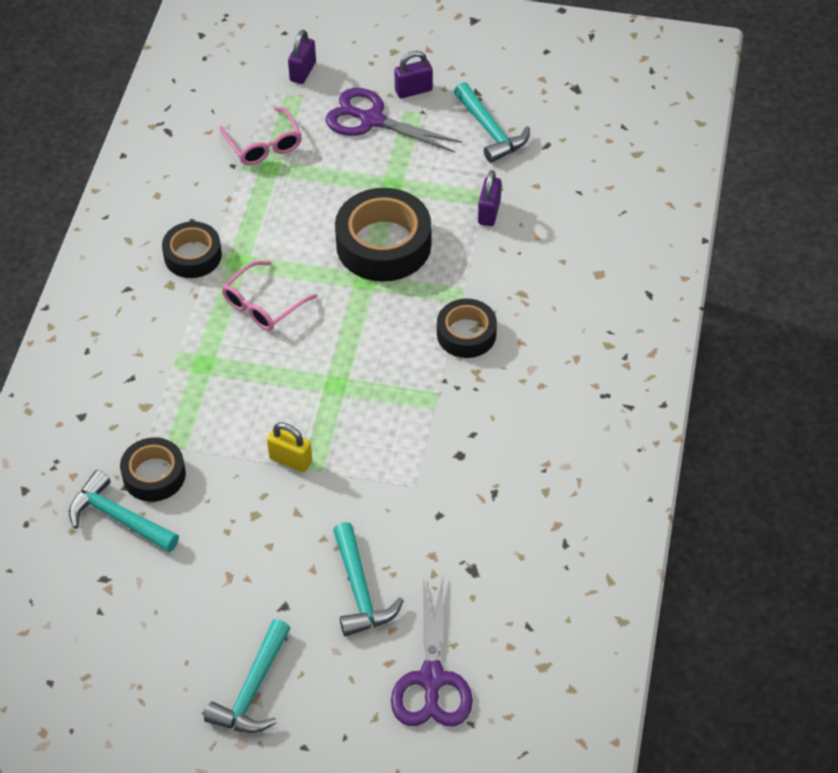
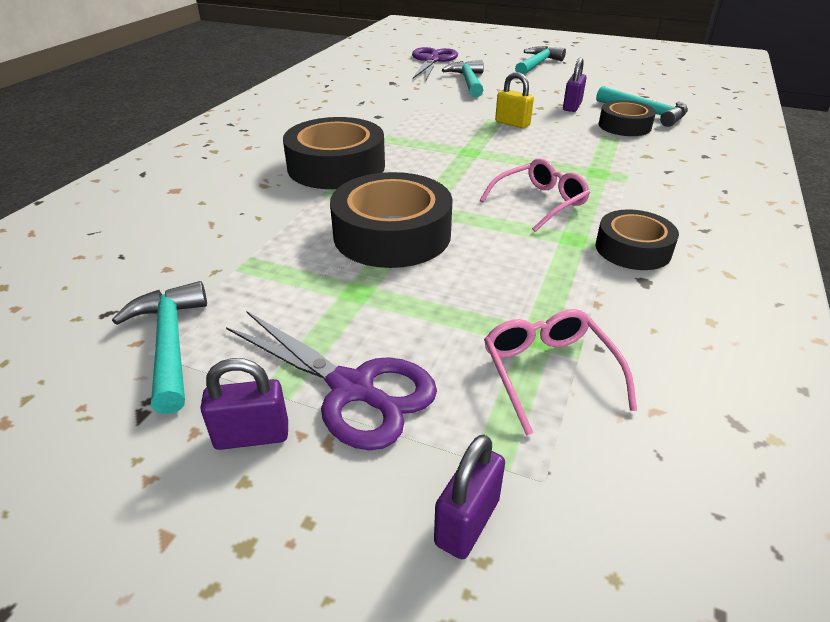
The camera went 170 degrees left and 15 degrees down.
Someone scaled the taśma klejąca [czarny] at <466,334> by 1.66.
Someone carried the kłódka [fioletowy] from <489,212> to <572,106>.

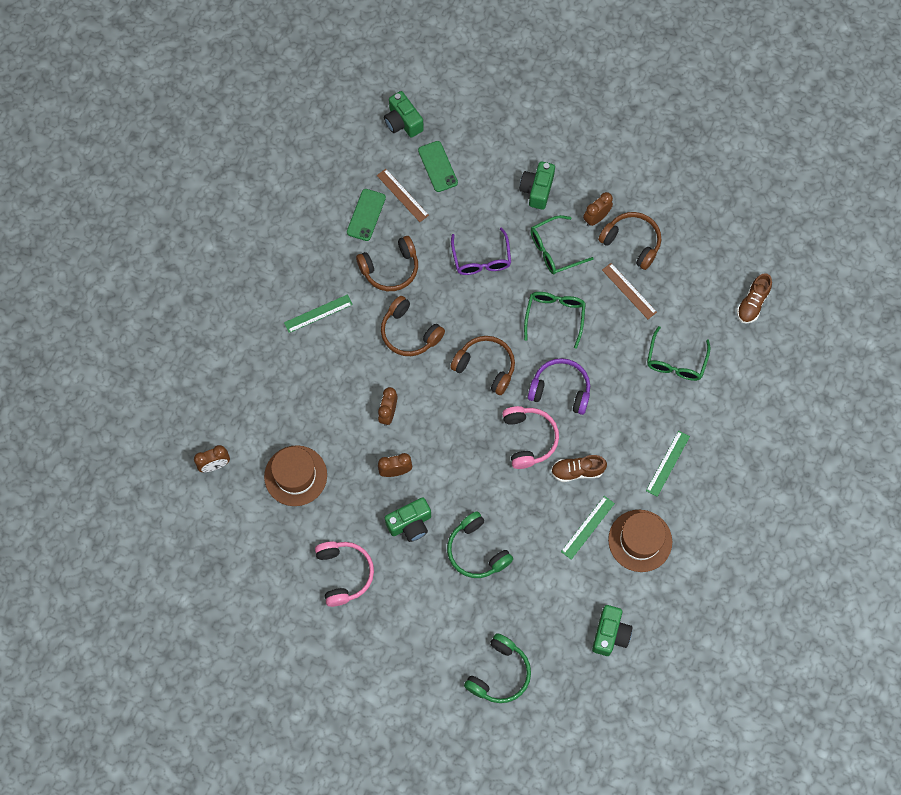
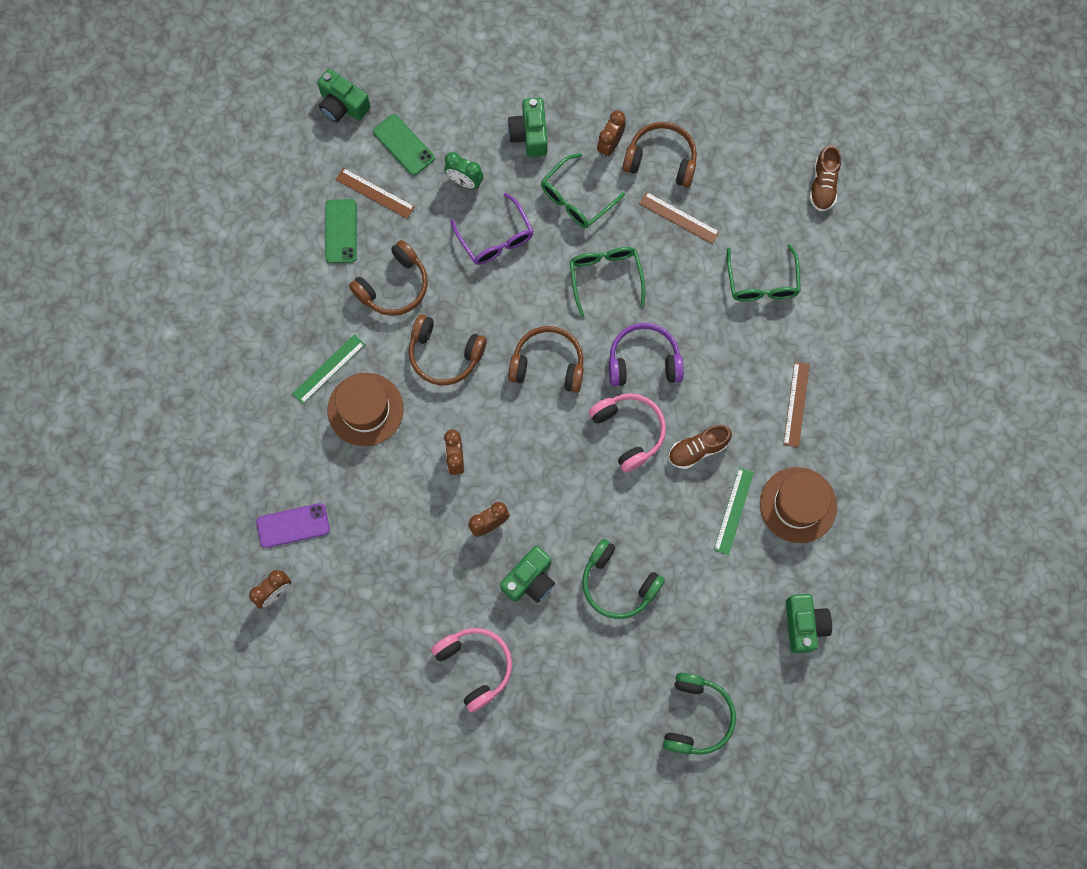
The camera went 20 degrees left and 5 degrees up.
Someone put down the telefon [fioletowy] at <293,525>.
Someone carried the kapelusz [brązowy] from <295,475> to <365,409>.
Someone put down the budzik [zielony] at <464,181>.
Someone repainted the linijka [zielony] at <667,463>, which became the linijka [brązowy] at <796,404>.

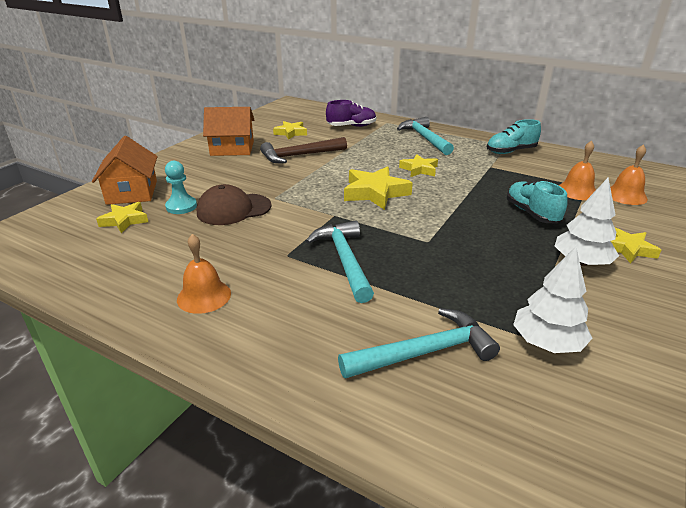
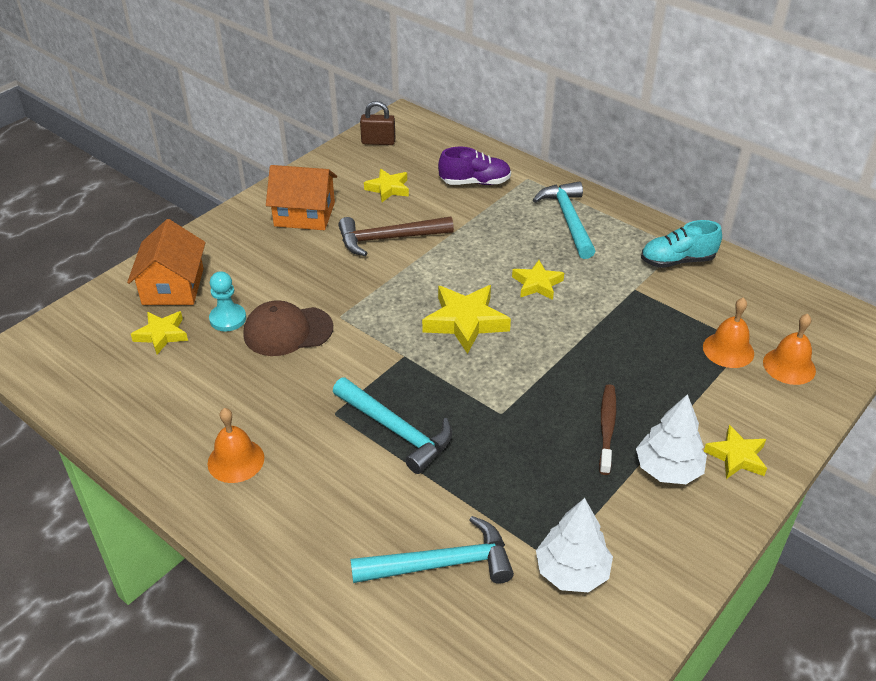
The camera went 10 degrees right and 10 degrees up.
Someone rotated the młotek [turkusowy] at <344,260> by 135 degrees clockwise.
Someone put down the kłódka [brązowy] at <378,142>.
Someone put down the szczoteczka do zębów [brązowy] at <607,428>.
Someone took away the but [turkusowy] at <532,213>.

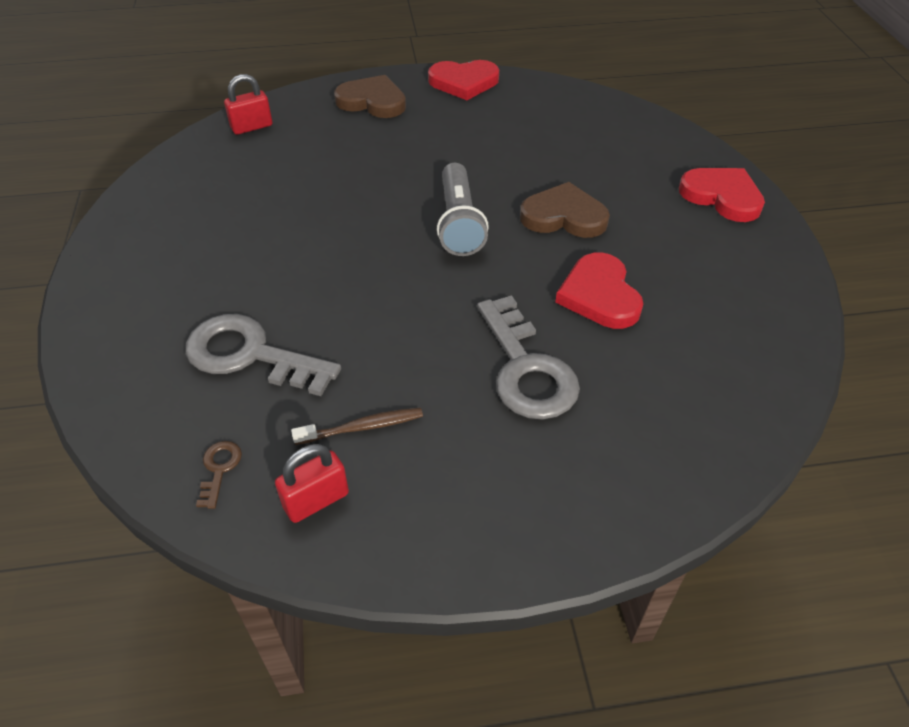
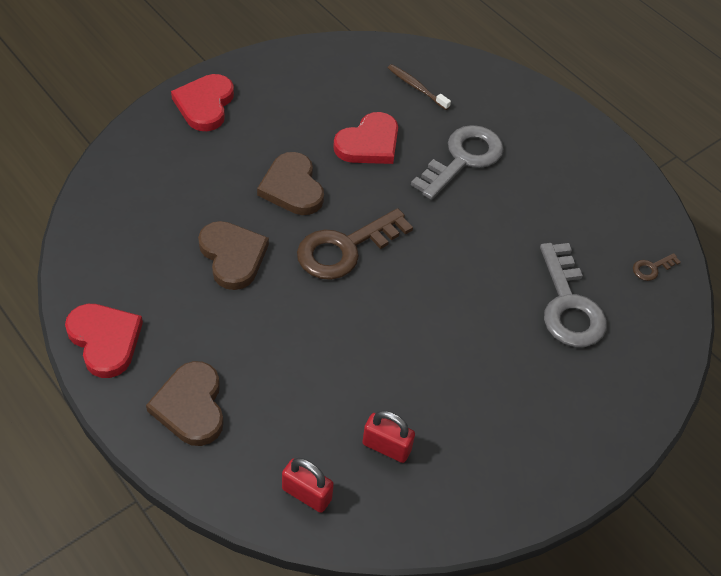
The camera went 125 degrees left and 5 degrees up.
Someone put down the serce [brązowy] at <233,256>.
Someone swapped the latarka [szary] at <459,223> for the klucz [brązowy] at <345,248>.
Someone carried the kłódka [czerwony] from <316,500> to <386,447>.
Someone carried the szczoteczka do zębów [brązowy] from <362,427> to <416,87>.

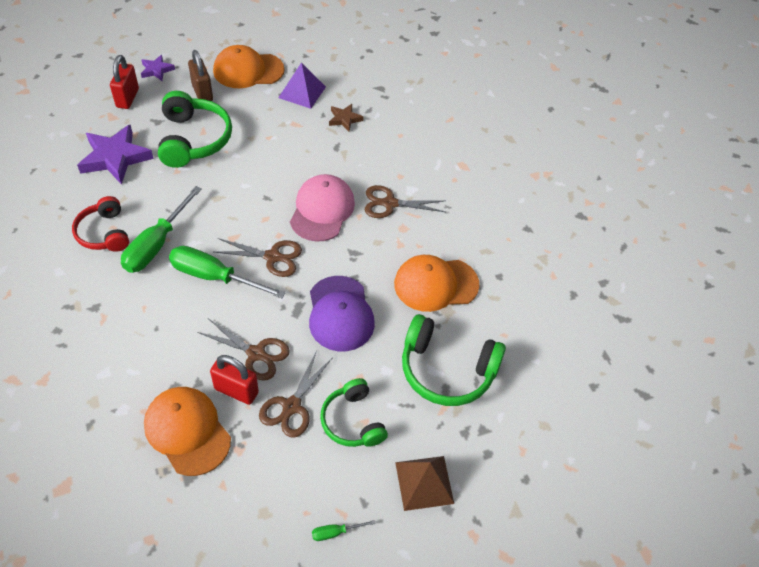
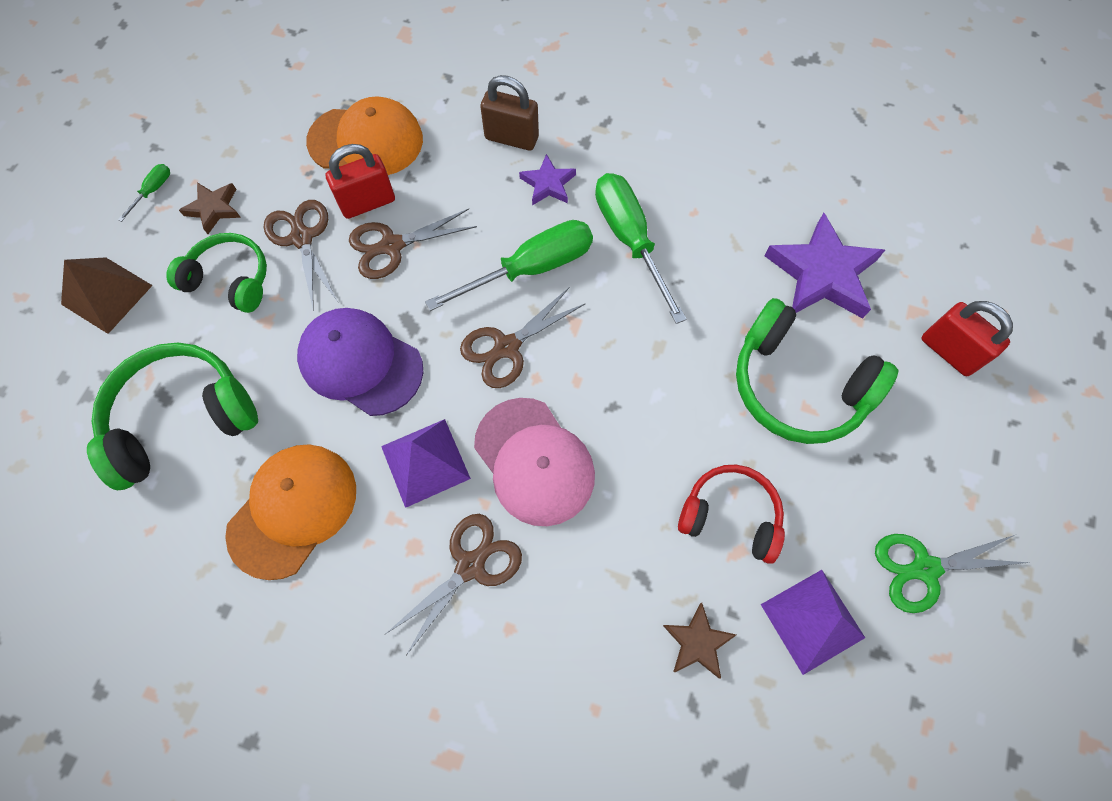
The camera went 135 degrees right and 15 degrees up.
Someone put down the gwiazda [brązowy] at <214,209>.
Someone put down the piramida [fioletowy] at <425,462>.
Someone carried the kłódka [brązowy] from <202,92> to <511,138>.
Someone carried the gwiazda [fioletowy] from <157,70> to <548,184>.
Someone carried the słuchawki [czerwony] from <104,233> to <730,515>.
Someone swapped the czapka [pomarańczowy] at <248,70> for the nożyczki [zielony] at <924,569>.

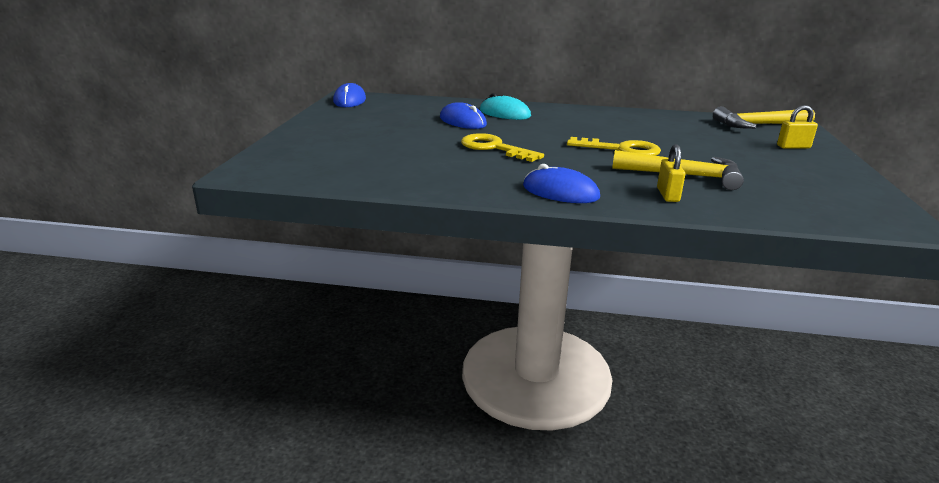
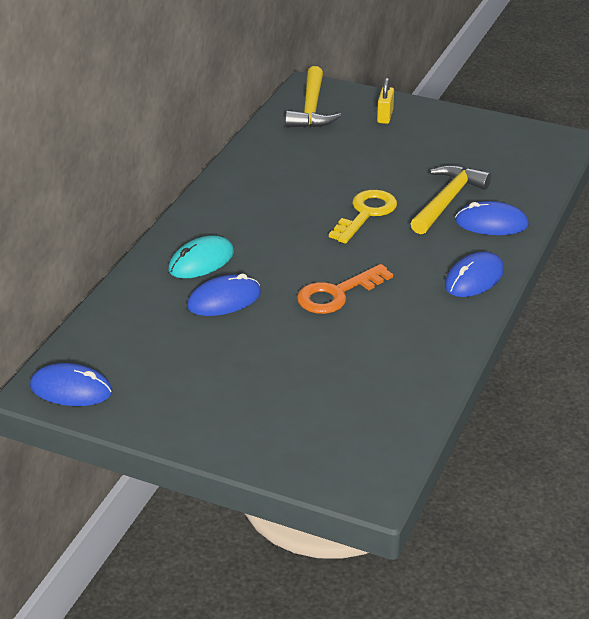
The camera went 75 degrees left and 10 degrees up.
Someone repainted the klucz [żółty] at <494,148>, which became the klucz [pomarańczowy] at <337,294>.
Someone swapped the kłódka [żółty] at <667,195> for the myszka [niebieski] at <491,223>.

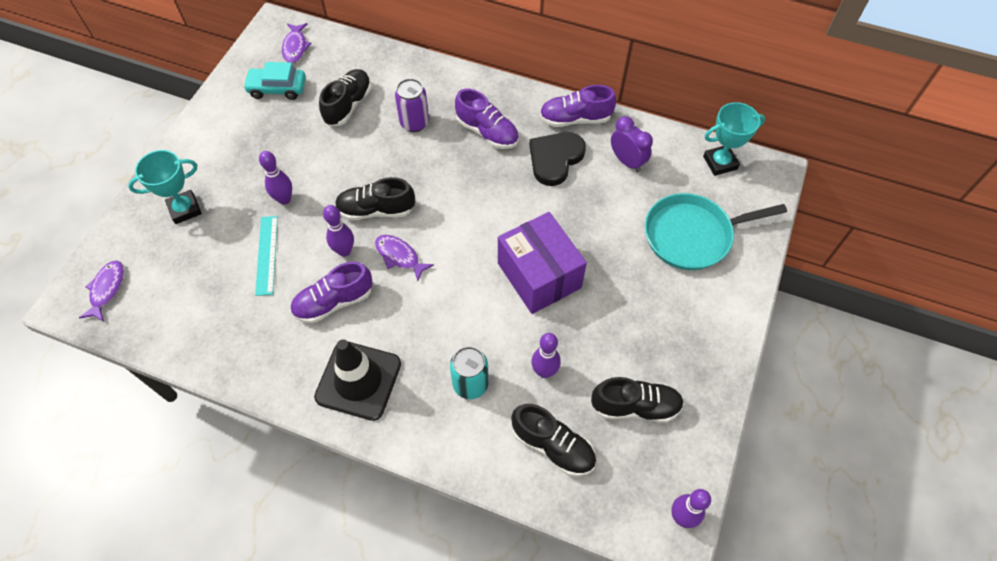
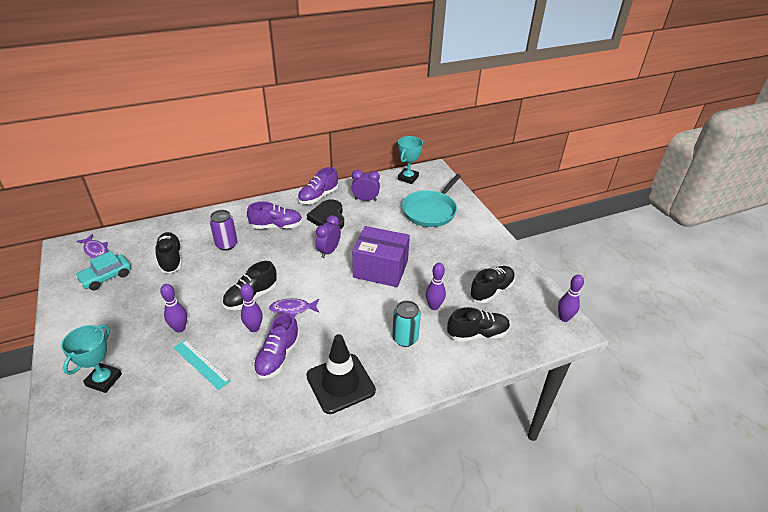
The camera went 45 degrees left and 20 degrees down.
Someone put down the budzik [fioletowy] at <329,251>.
Someone took away the ryba [fioletowy] at <107,289>.

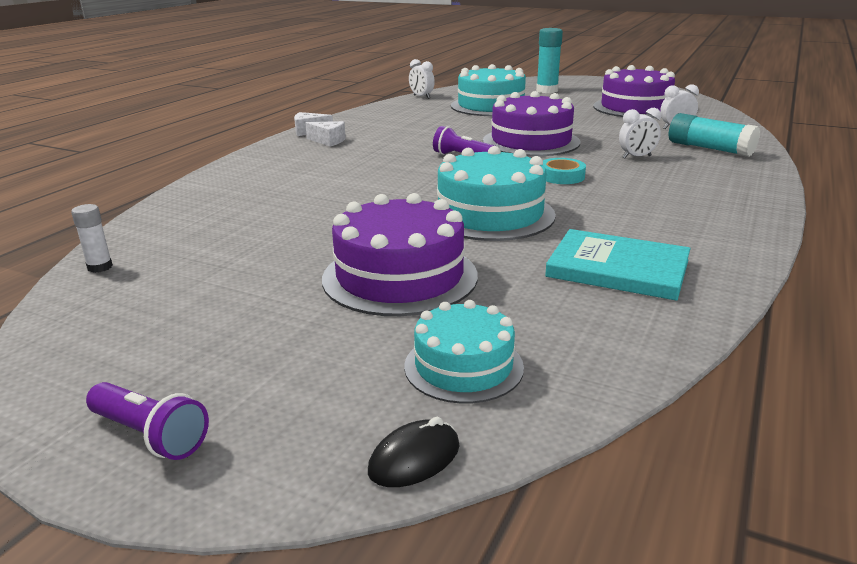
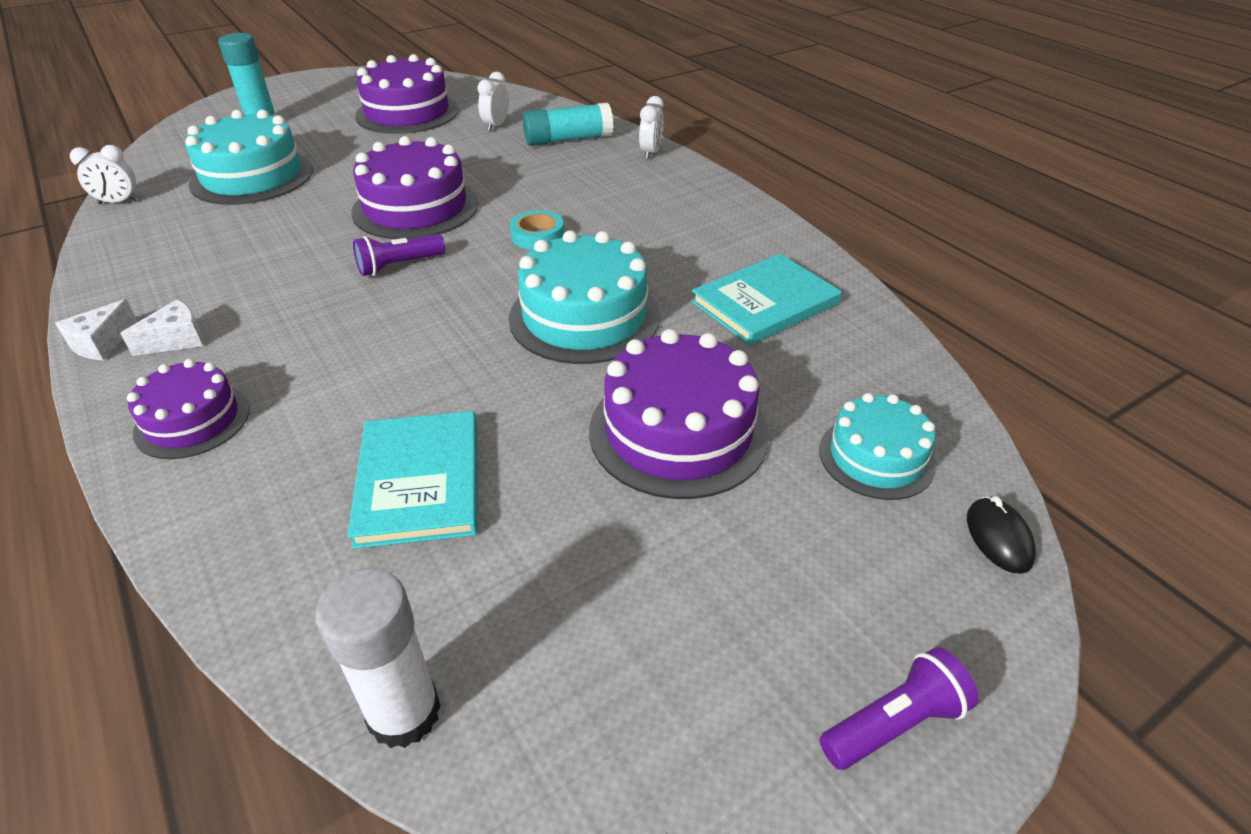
The camera went 60 degrees left and 15 degrees up.
Someone put down the tort [fioletowy] at <192,420>.
Someone scaled the klej w sztyfcie [biały] at <100,267> by 1.84.
Someone put down the książka [turkusowy] at <420,481>.
Someone carried the budzik [biały] from <636,157> to <651,153>.

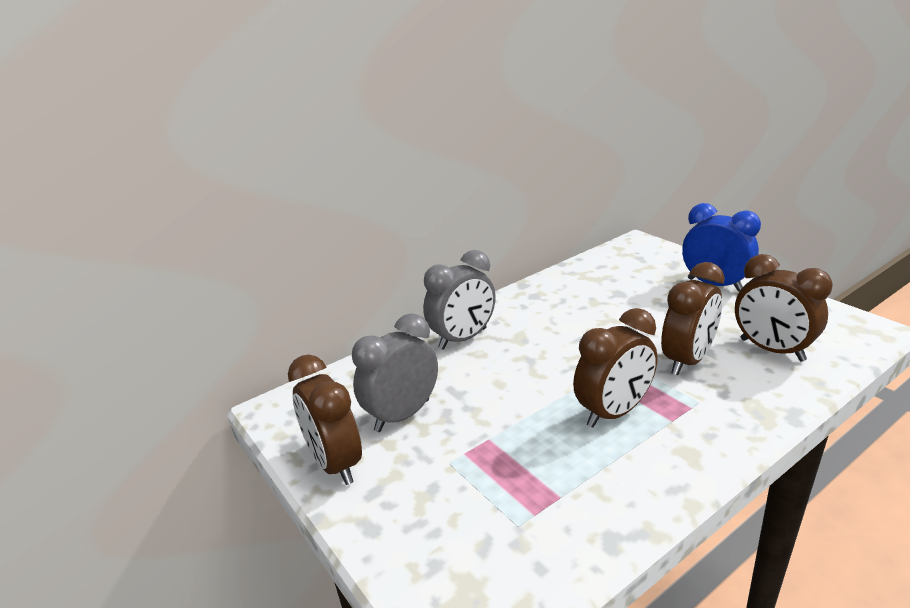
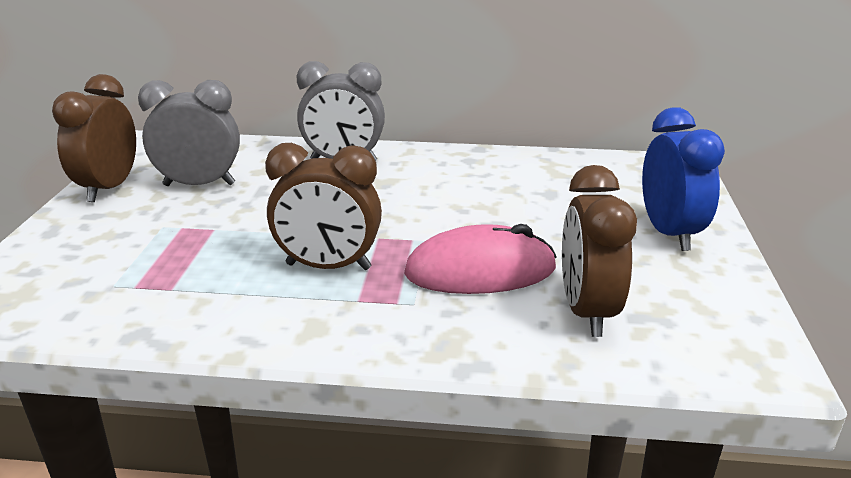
The camera went 40 degrees right and 0 degrees up.
Someone swapped the budzik [brązowy] at <687,360> for the myszka [różowy] at <480,271>.

